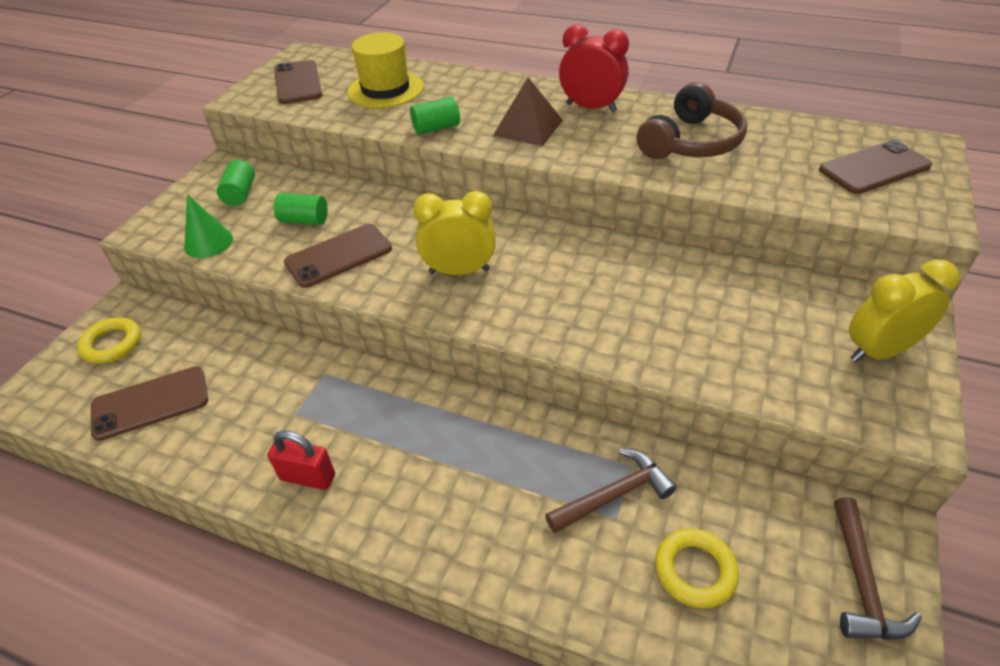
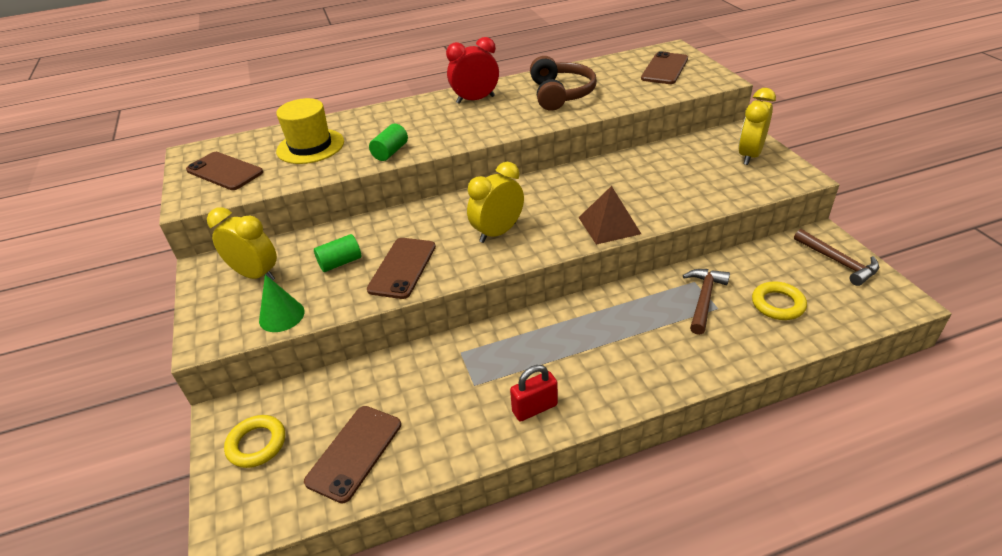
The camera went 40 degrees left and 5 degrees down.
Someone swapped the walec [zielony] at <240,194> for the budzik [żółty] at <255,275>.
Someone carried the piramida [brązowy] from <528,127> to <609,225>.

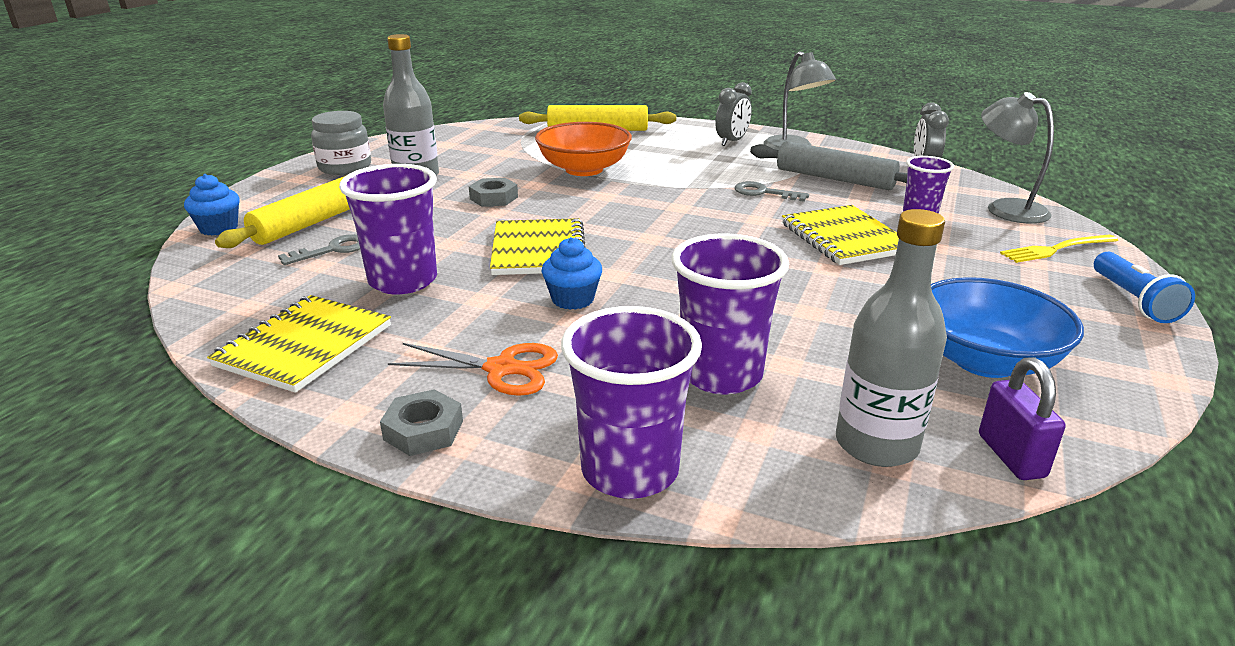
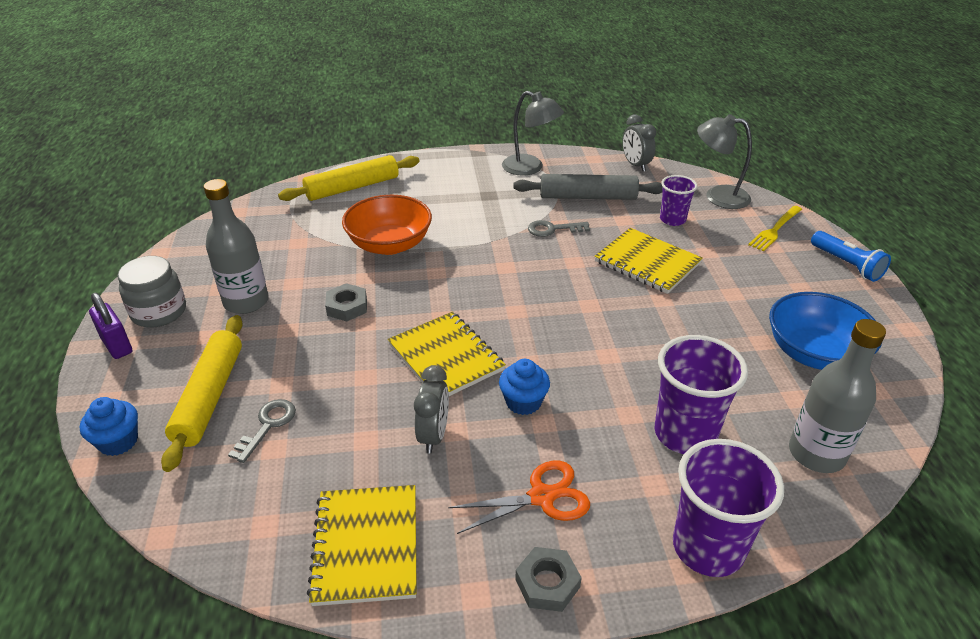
The camera went 30 degrees left and 10 degrees up.
Someone carried the kłódka [fioletowy] from <1011,456> to <117,345>.
Someone carried the budzik [szary] from <732,142> to <433,435>.
Someone took away the szklanka [fioletowy] at <403,281>.

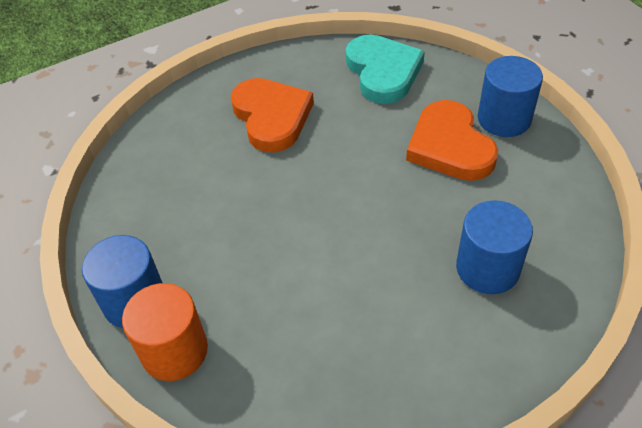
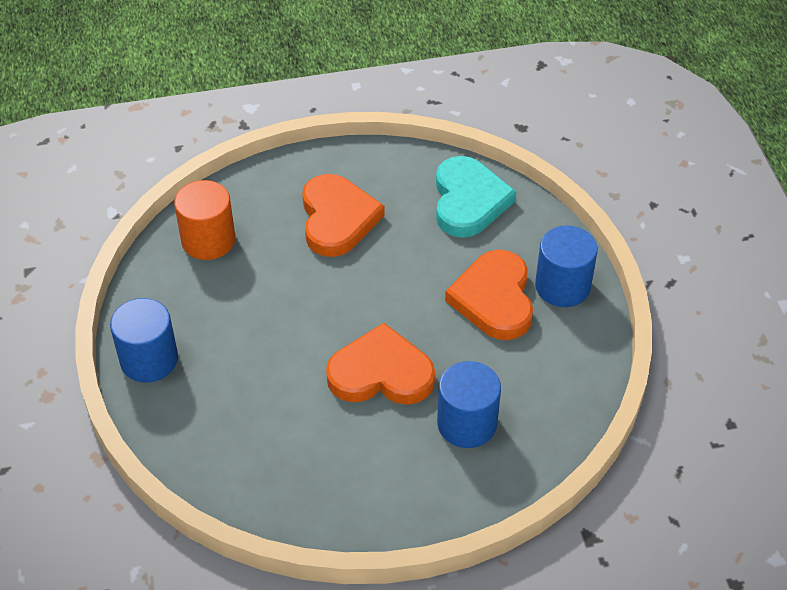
The camera went 15 degrees right and 0 degrees up.
Someone carried the walec [pomarańczowy] from <174,351> to <208,240>.
Someone put down the serce [pomarańczowy] at <381,373>.

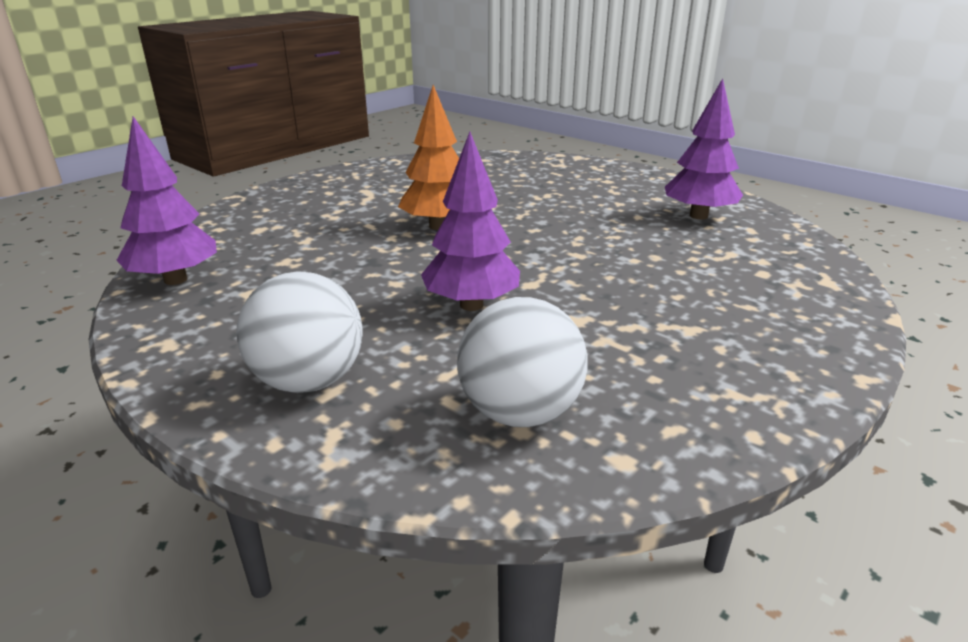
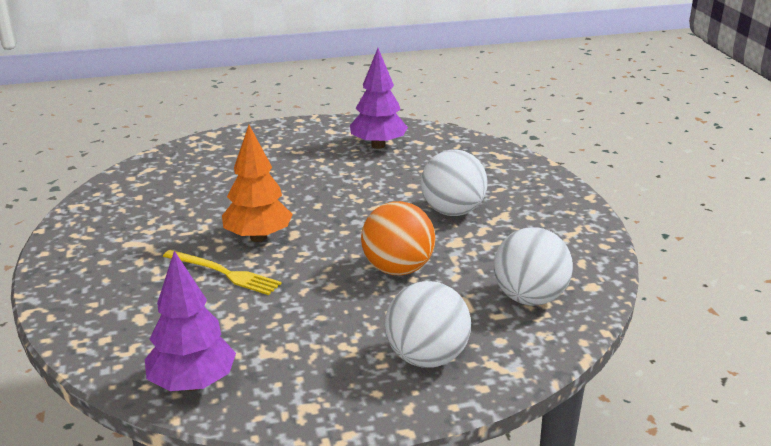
The camera went 55 degrees left and 0 degrees up.
Someone put down the widelec [żółty] at <224,273>.
Someone swapped the drzewko [fioletowy] at <471,305> for the piłka [pomarańczowy] at <398,269>.
Someone put down the piłka [biały] at <452,211>.

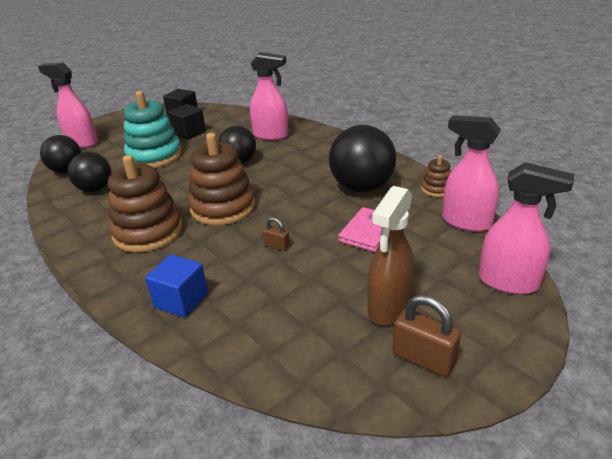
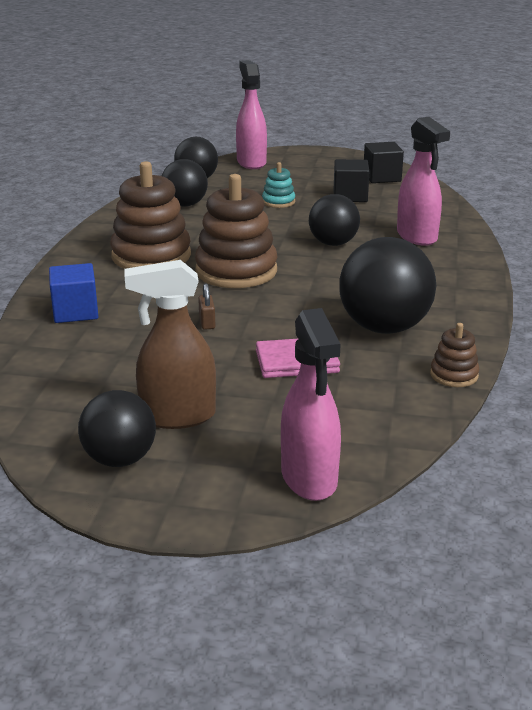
The camera went 50 degrees right and 5 degrees down.
Someone swapped the kłódka [brązowy] at <423,358> for the piłka [czarny] at <120,459>.
Someone scaled the zabawka nakładanka [turkusowy] at <154,156> by 0.48.
Someone took away the spryskiwacz [różowy] at <465,222>.

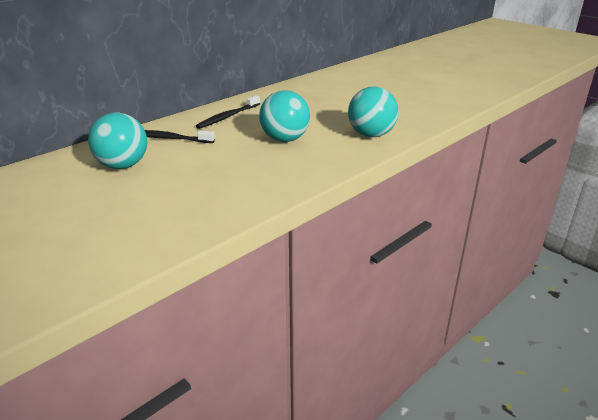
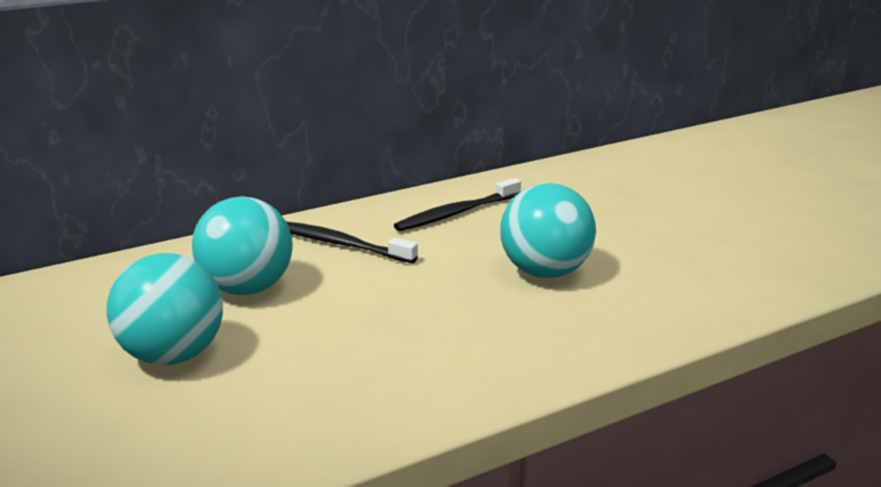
The camera went 15 degrees right and 5 degrees down.
Someone carried the piłka [turkusowy] from <371,135> to <173,355>.

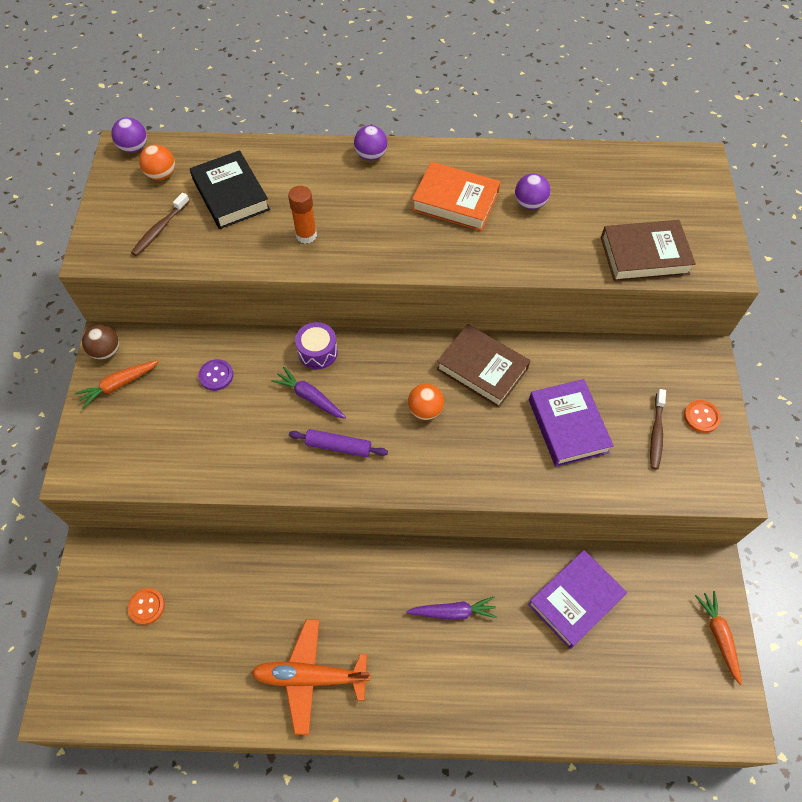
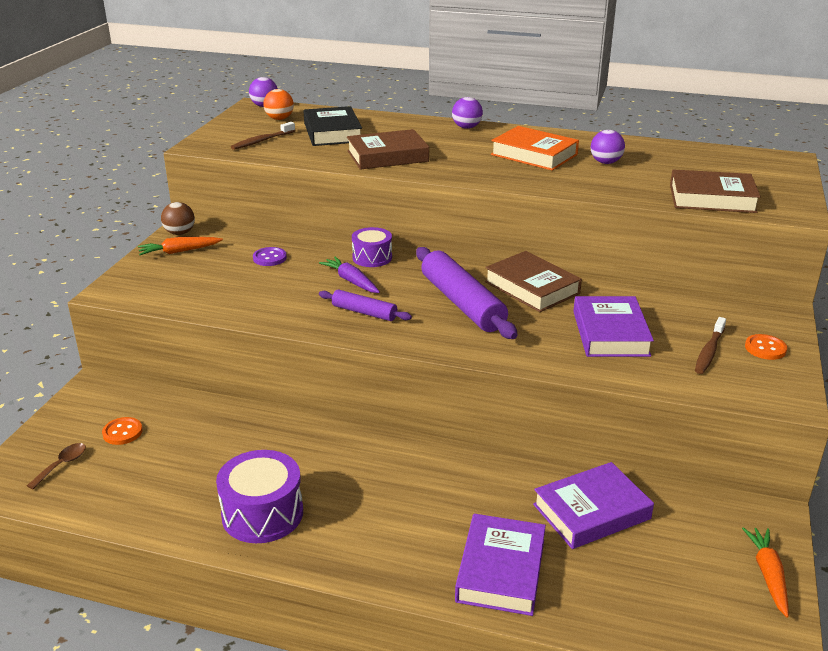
The camera went 15 degrees right and 30 degrees down.
Someone put down the łyżka [brązowy] at <62,465>.
Someone swapped the samolot [pomarańczowy] at <310,677> for the bęben [fioletowy] at <262,514>.
Someone swapped the klej w sztyfcie [pomarańczowy] at <306,235> for the książka [brązowy] at <387,156>.
Someone swapped the piłka [pomarańczowy] at <425,410> for the wałek do ciasta [fioletowy] at <462,303>.
Someone put down the książka [fioletowy] at <501,570>.
Someone took away the marchewka [fioletowy] at <453,612>.

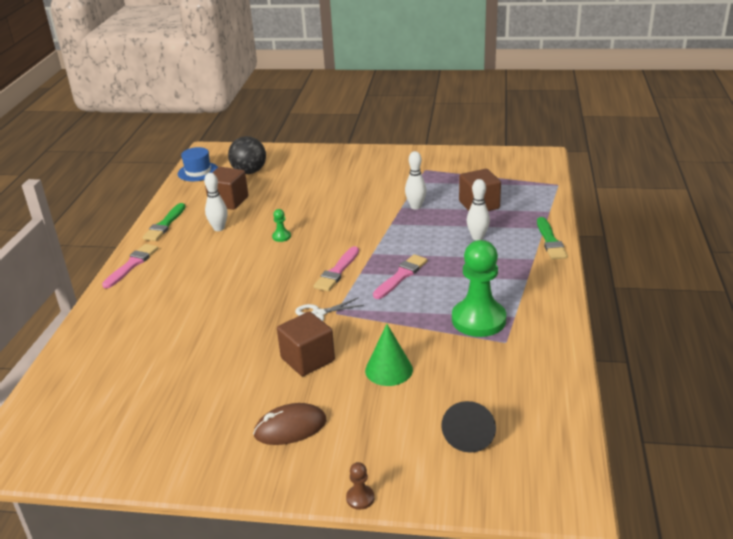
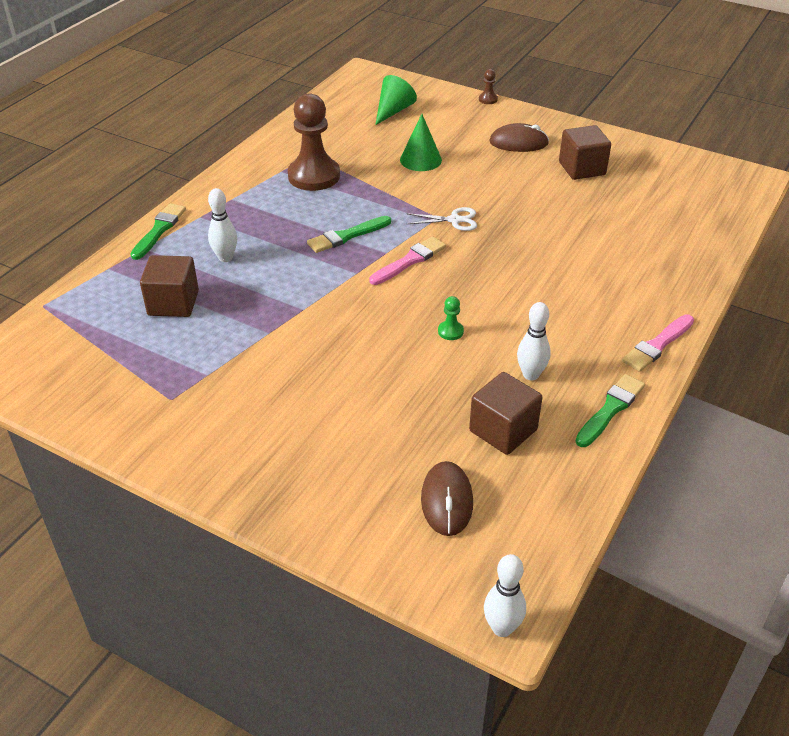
The camera went 160 degrees left and 10 degrees up.
Someone repainted the pionek [zielony] at <478,320>, which became the pionek [brązowy] at <314,176>.
Someone repainted the pędzel [różowy] at <401,276>, which became the pędzel [zielony] at <347,236>.
Someone repainted the stożek [czarny] at <469,433>, which became the stożek [zielony] at <393,111>.
Someone swapped the piłka [czarny] at <249,172> for the myszka [brązowy] at <446,501>.
Someone carried the kręgiel [biały] from <415,206> to <502,628>.
Someone carried the sześcian [brązowy] from <307,359> to <582,168>.
Someone took away the kapelusz [niebieski] at <198,172>.

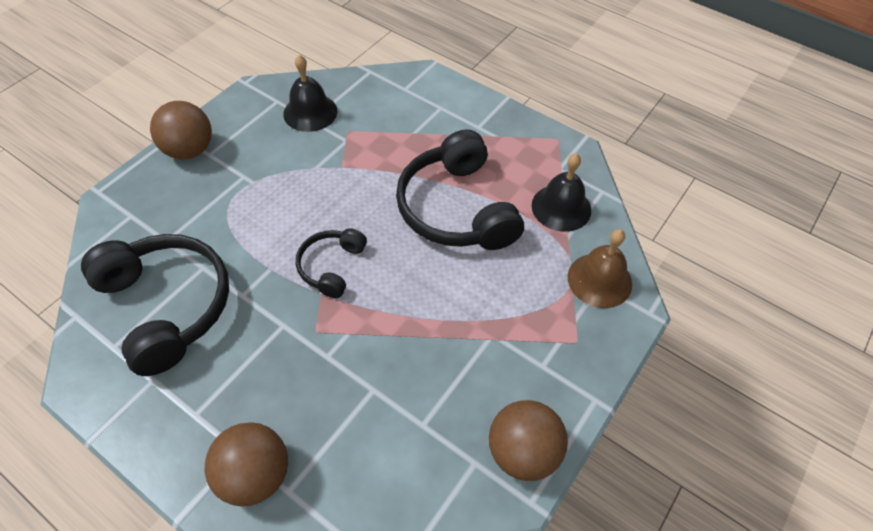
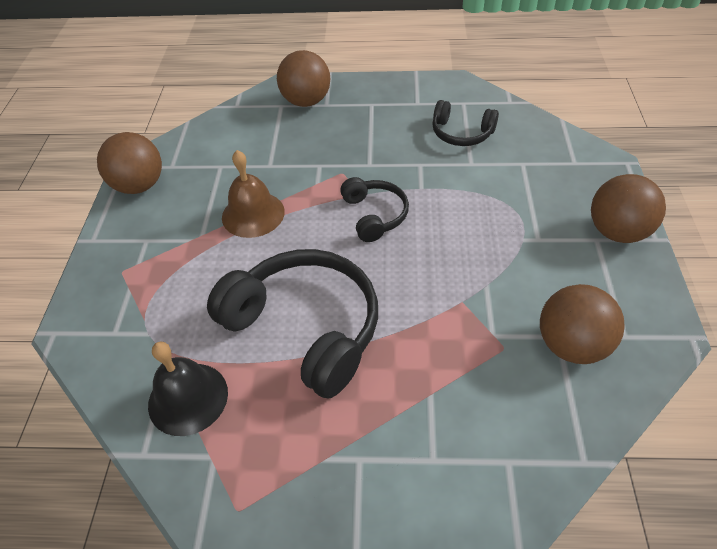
The camera went 150 degrees right and 5 degrees down.
Someone carried the dzwonek [brązowy] from <599,280> to <253,214>.
Someone scaled the słuchawki [czarny] at <167,306> by 0.53.
Someone swapped the dzwonek [czarny] at <310,112> for the piłka [brązowy] at <571,345>.

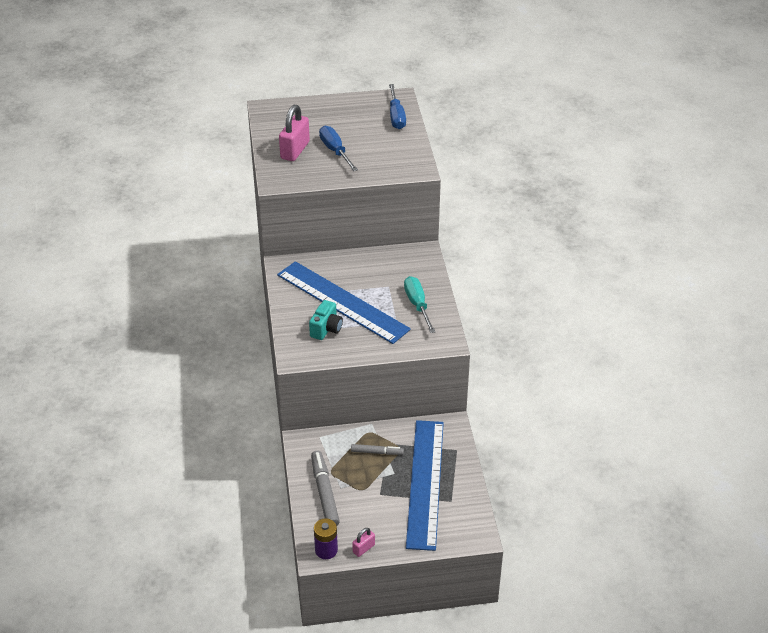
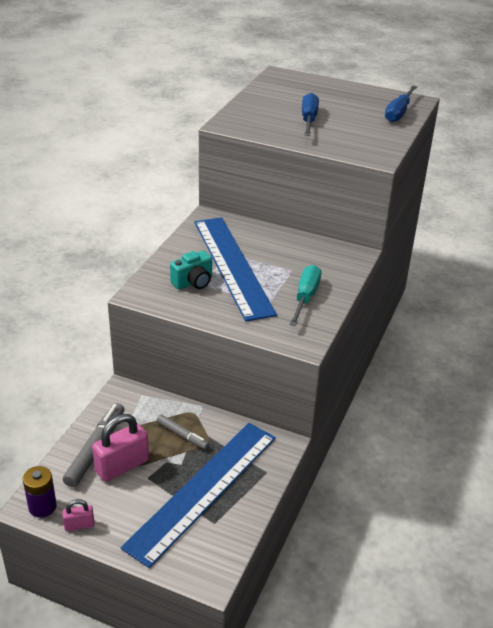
The camera went 30 degrees right and 5 degrees down.
Someone carried the kłódka [różowy] from <295,150> to <122,466>.

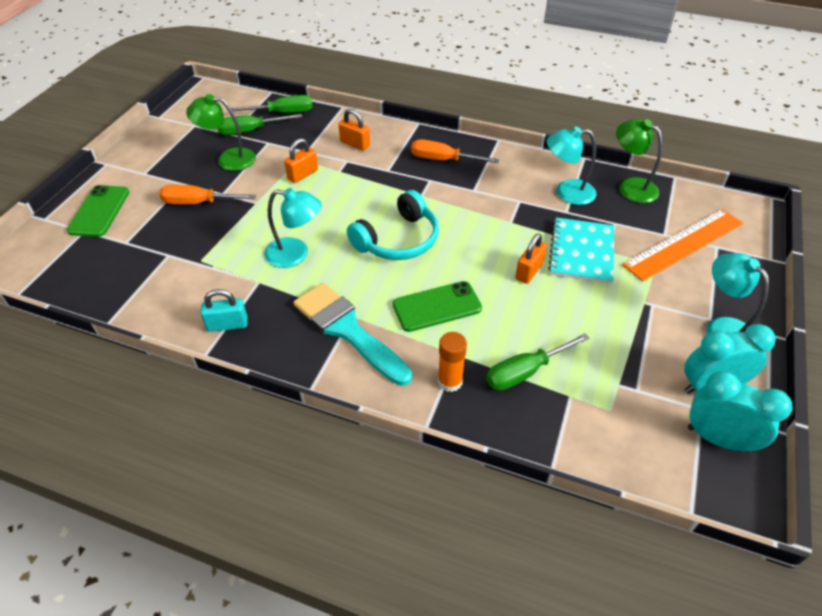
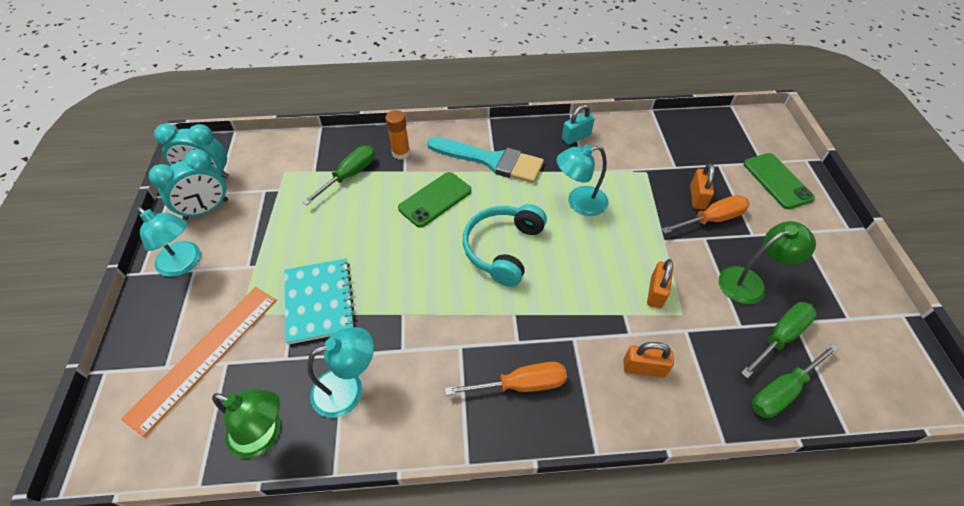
The camera went 155 degrees right and 5 degrees up.
Someone carried the kłódka [pomarańczowy] from <529,271> to <697,197>.

